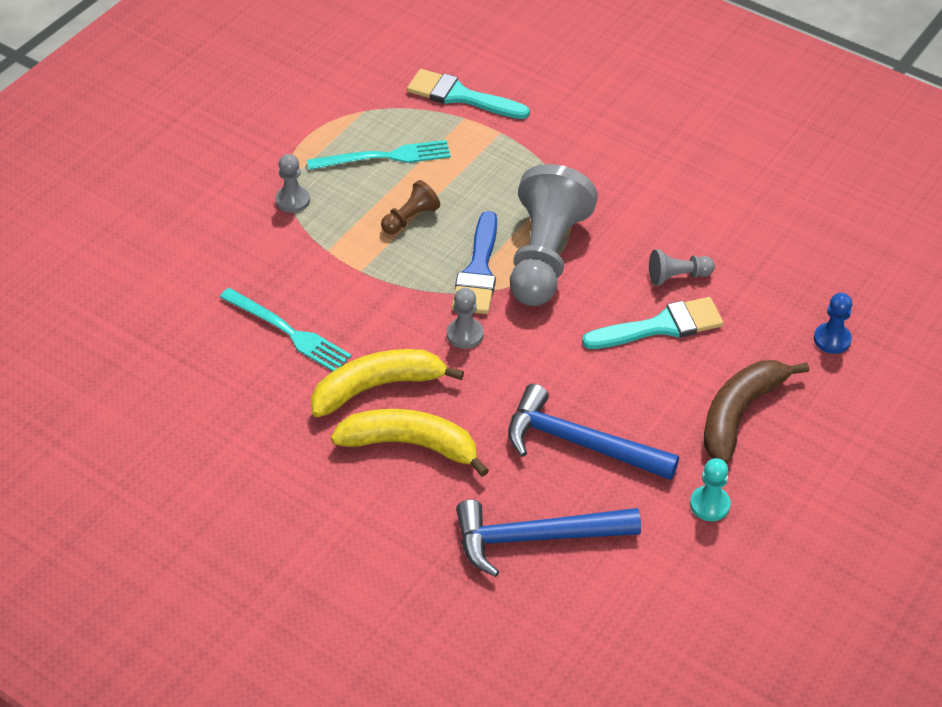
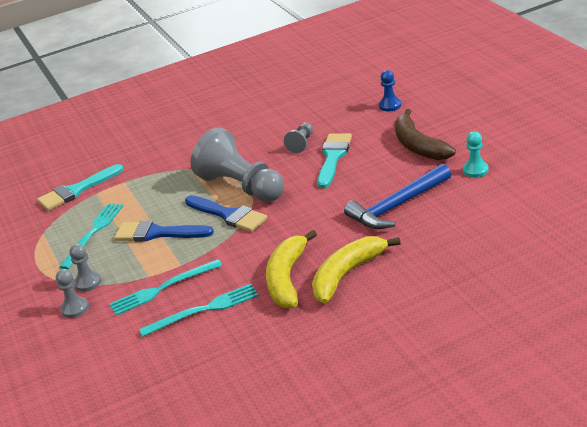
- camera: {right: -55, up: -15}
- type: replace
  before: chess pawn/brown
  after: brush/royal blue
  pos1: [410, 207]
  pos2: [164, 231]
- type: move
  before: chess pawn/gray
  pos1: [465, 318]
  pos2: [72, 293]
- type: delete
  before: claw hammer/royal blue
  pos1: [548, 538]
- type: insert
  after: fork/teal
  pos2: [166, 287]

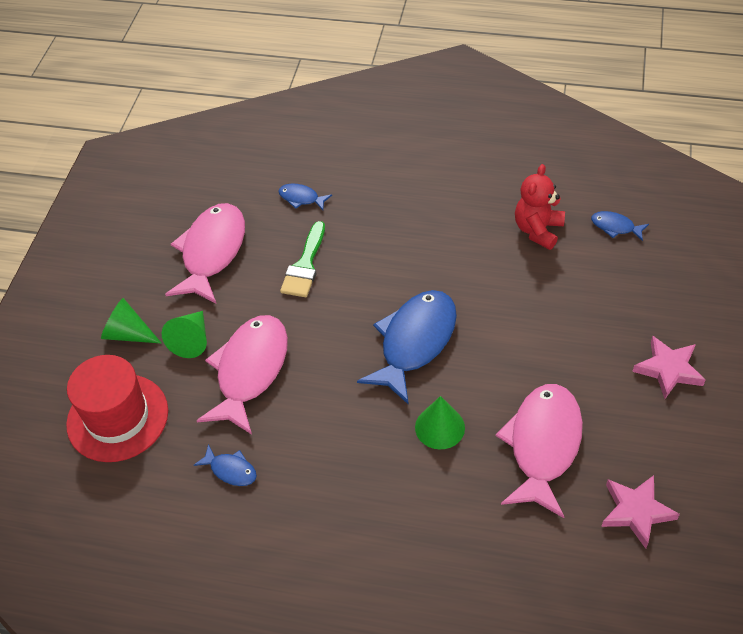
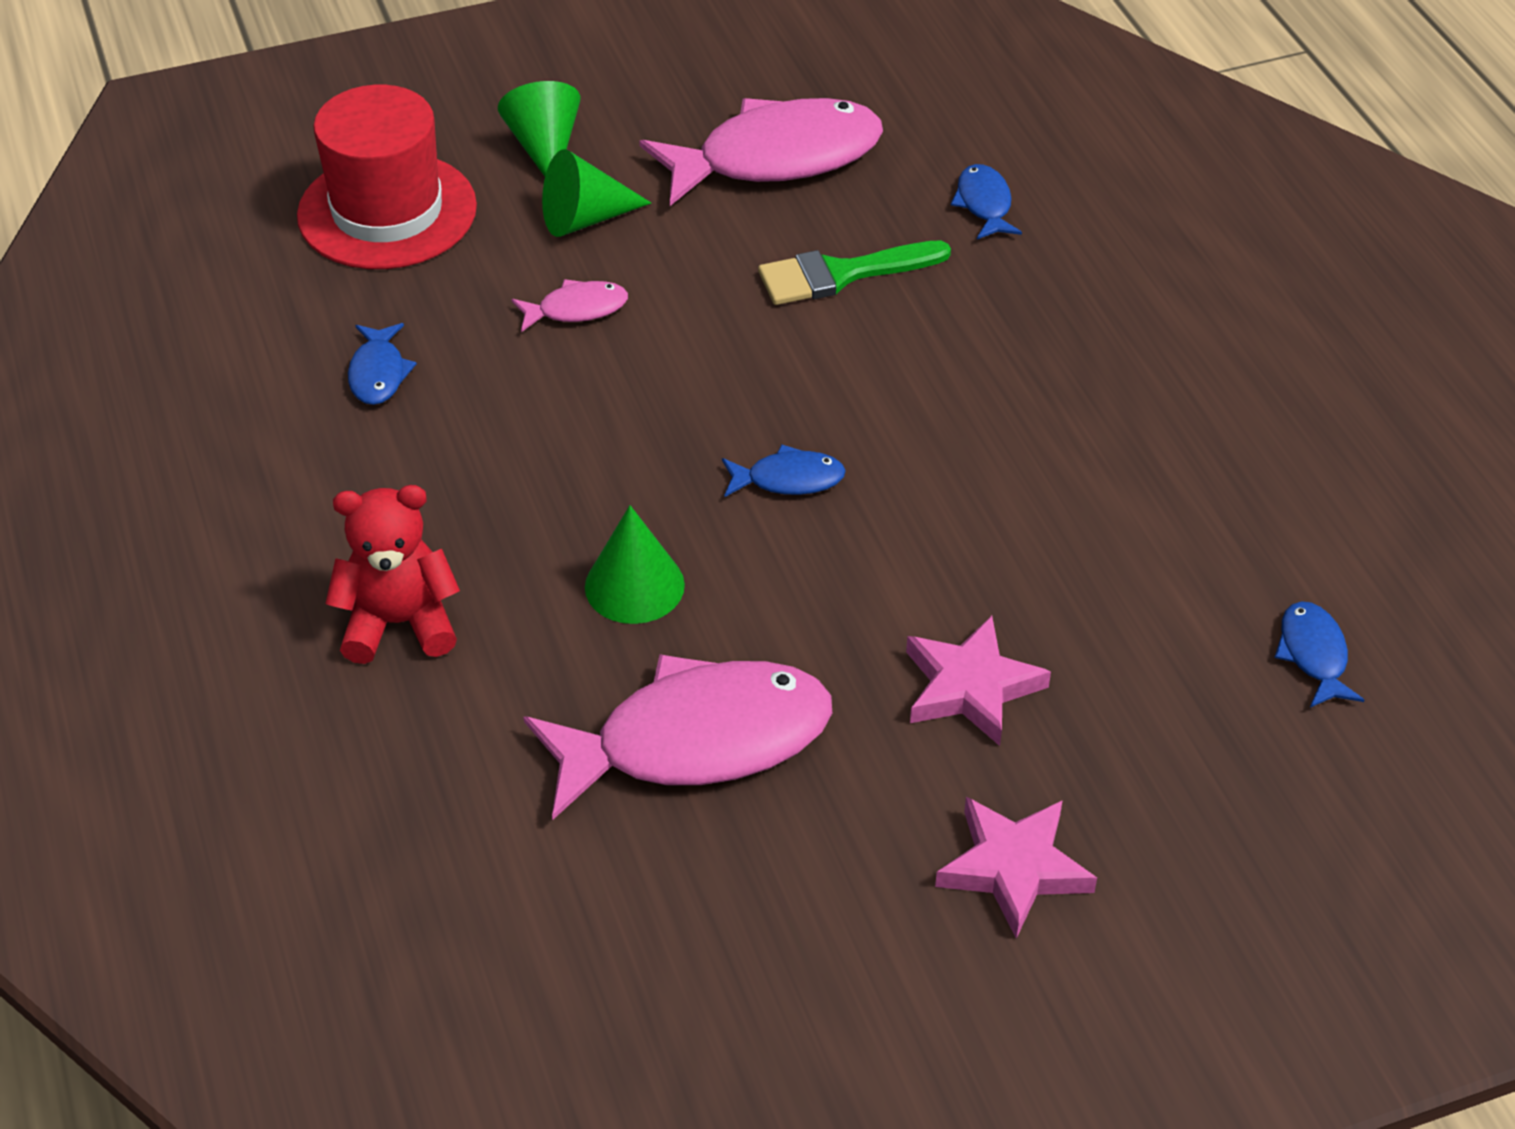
- camera: {right: 55, up: -5}
- type: move
  before: teddy bear/red
  pos1: [540, 207]
  pos2: [392, 574]
- type: resize
  before: fish/royal blue
  pos1: [407, 347]
  pos2: [784, 471]
  scale: 0.45
- type: resize
  before: fish/pink
  pos1: [242, 375]
  pos2: [569, 305]
  scale: 0.45
- type: move
  before: star shape/pink
  pos1: [640, 512]
  pos2: [978, 681]

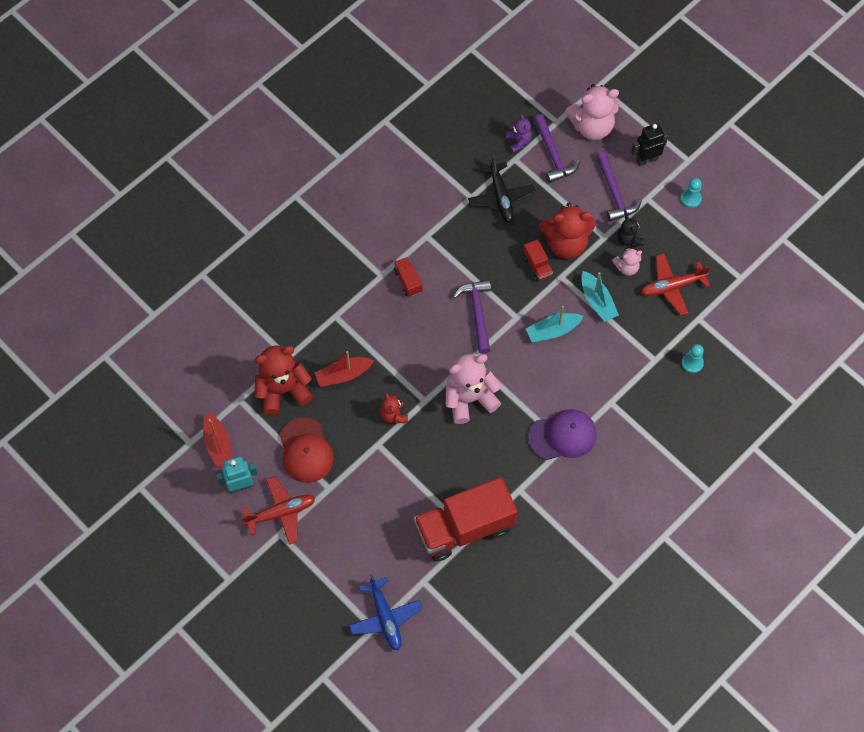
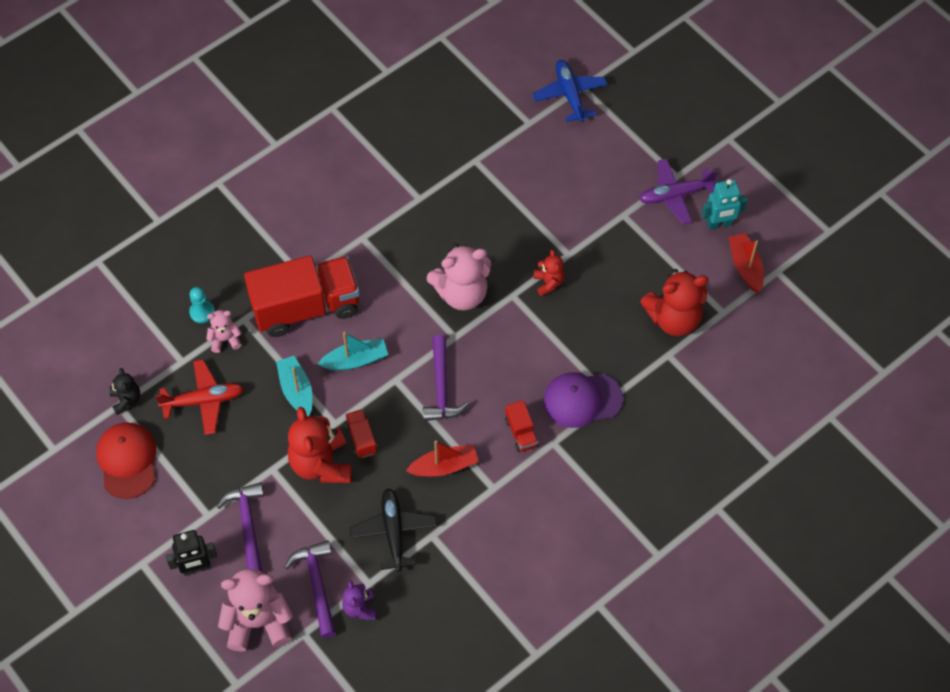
- camera: {right: -175, up: -5}
- type: delete
  before: chess pawn/teal
  pos1: [691, 193]
- type: rotate
  before: teddy bear/red
  pos1: [567, 231]
  pos2: [320, 445]
  turn: -105
- type: move
  before: teddy bear/black
  pos1: [631, 231]
  pos2: [125, 391]
- type: move
  before: teddy bear/pink
  pos1: [627, 261]
  pos2: [223, 331]
- type: move
  before: boat/red
  pos1: [344, 369]
  pos2: [442, 459]
- type: move
  before: peaked cap/violet
  pos1: [562, 434]
  pos2: [583, 400]
- type: move
  before: peaked cap/red
  pos1: [307, 450]
  pos2: [126, 460]
- type: recolor
  before: aeroplane/red
  after: aeroplane/violet
  pos1: [278, 510]
  pos2: [678, 192]
- type: move
  before: toy truck/red
  pos1: [466, 519]
  pos2: [302, 296]

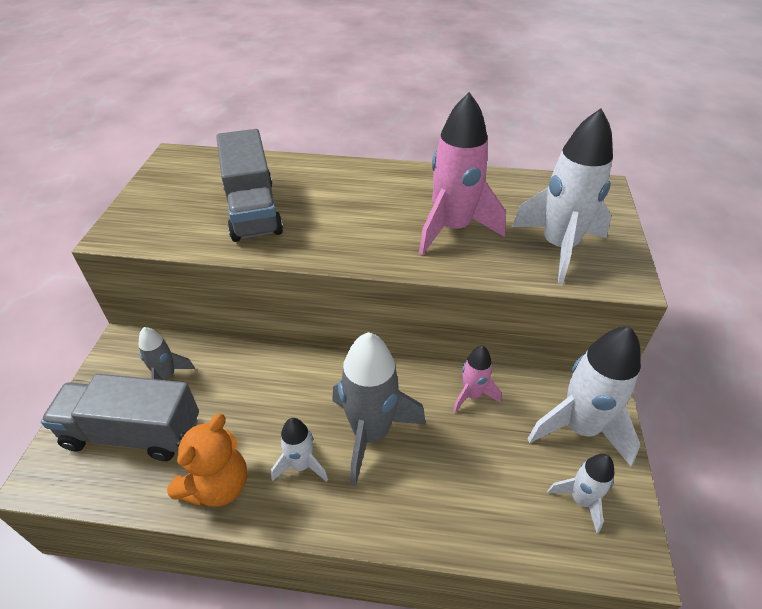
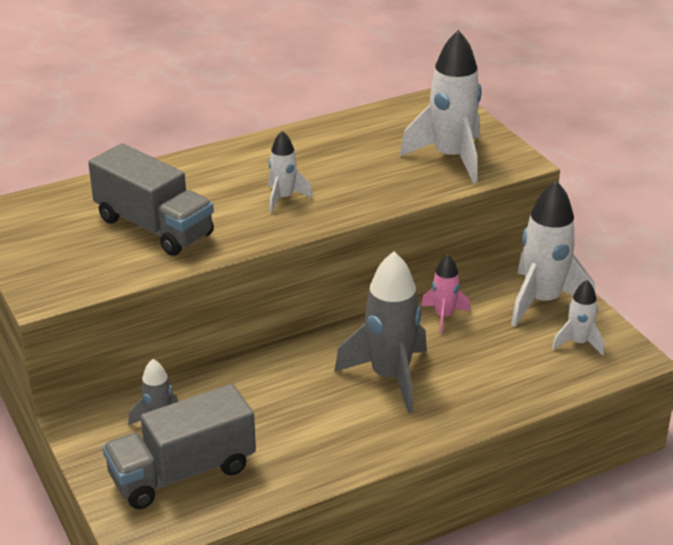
- camera: {right: -35, up: -10}
- type: delete
  before: toy rocket/pink
  pos1: [462, 173]
- type: delete
  before: teddy bear/orange-coloured
  pos1: [207, 460]
- type: move
  before: toy rocket/snow-white
  pos1: [299, 450]
  pos2: [290, 172]

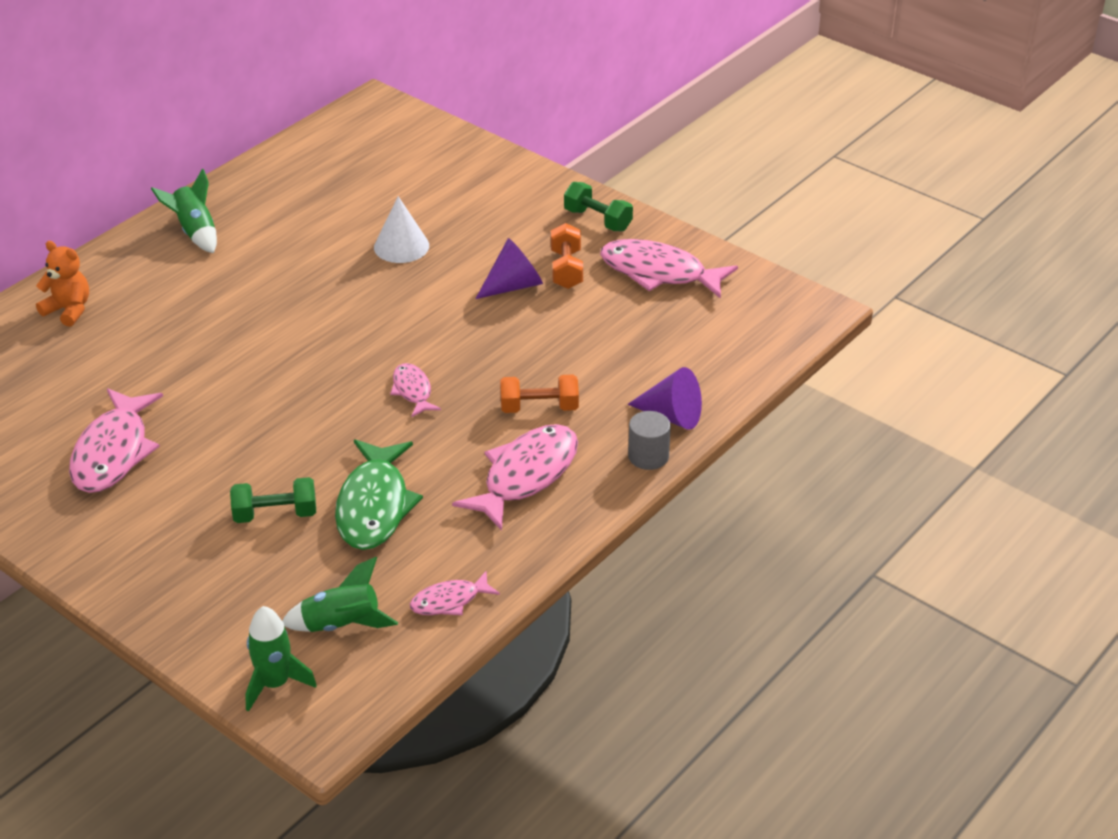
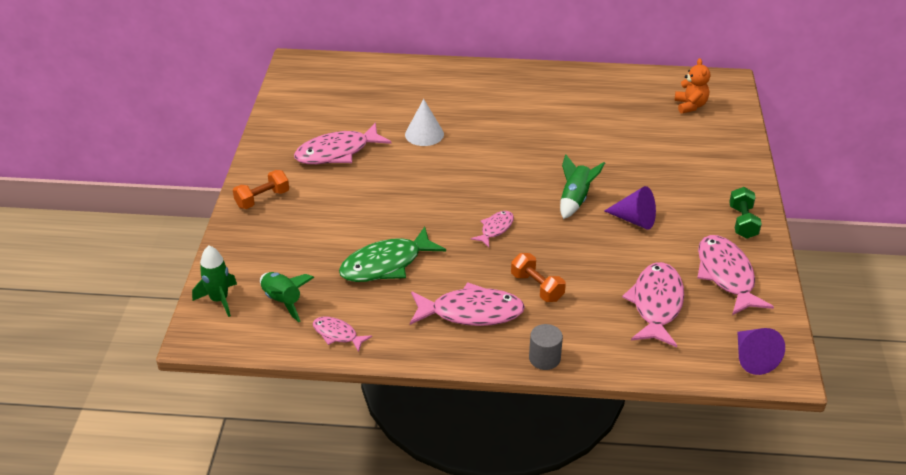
- camera: {right: 55, up: 0}
- type: move
  before: toy rocket/emerald
  pos1: [184, 210]
  pos2: [582, 186]
- type: move
  before: cone shape/snow-white
  pos1: [401, 229]
  pos2: [424, 122]
- type: move
  before: dumbbell/orange-coloured
  pos1: [567, 256]
  pos2: [261, 189]
- type: move
  before: teddy bear/orange-coloured
  pos1: [62, 284]
  pos2: [692, 86]
- type: move
  before: cone shape/violet
  pos1: [665, 398]
  pos2: [761, 351]
- type: delete
  before: dumbbell/emerald
  pos1: [273, 500]
- type: insert
  after: fish/pink
  pos2: [653, 304]

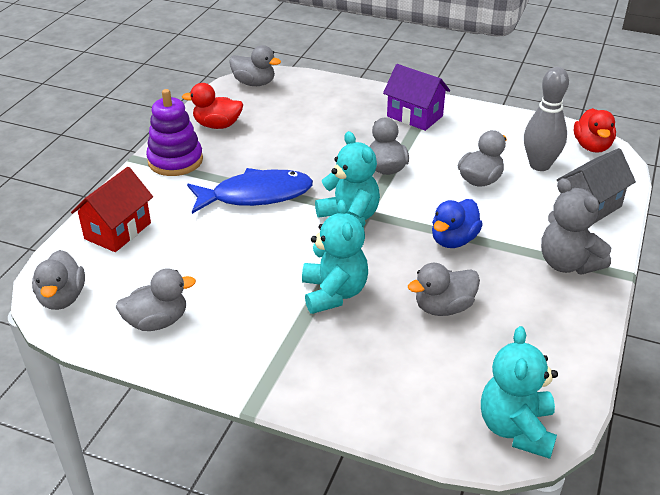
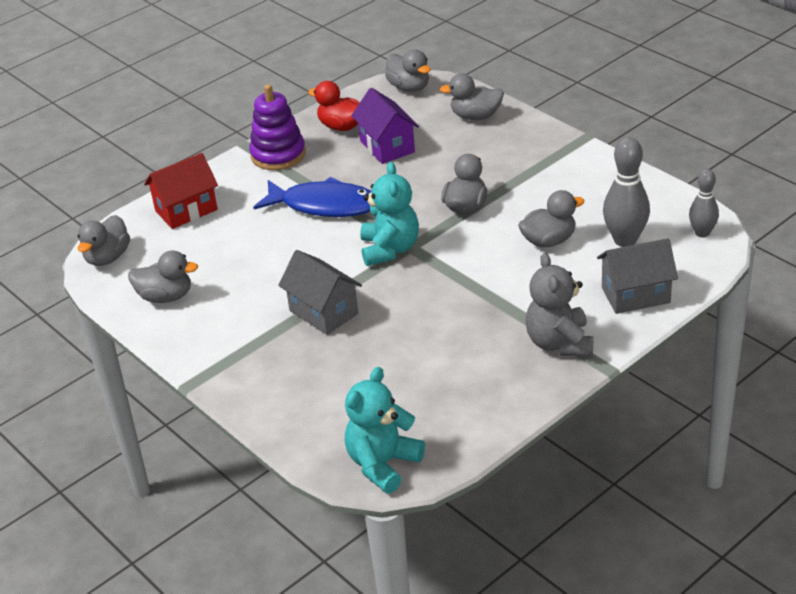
- camera: {right: 30, up: 0}
- type: move
  before: house/violet
  pos1: [416, 97]
  pos2: [385, 126]
- type: replace
  before: toy duck/red
  after: skittle/gray
  pos1: [595, 130]
  pos2: [704, 203]
- type: delete
  before: toy duck/royal blue
  pos1: [457, 223]
- type: replace
  before: teddy bear/teal
  after: house/gray
  pos1: [335, 257]
  pos2: [320, 292]
- type: move
  before: toy duck/gray
  pos1: [444, 289]
  pos2: [472, 96]

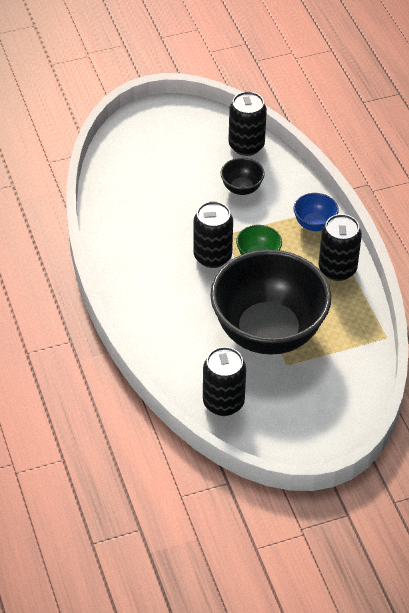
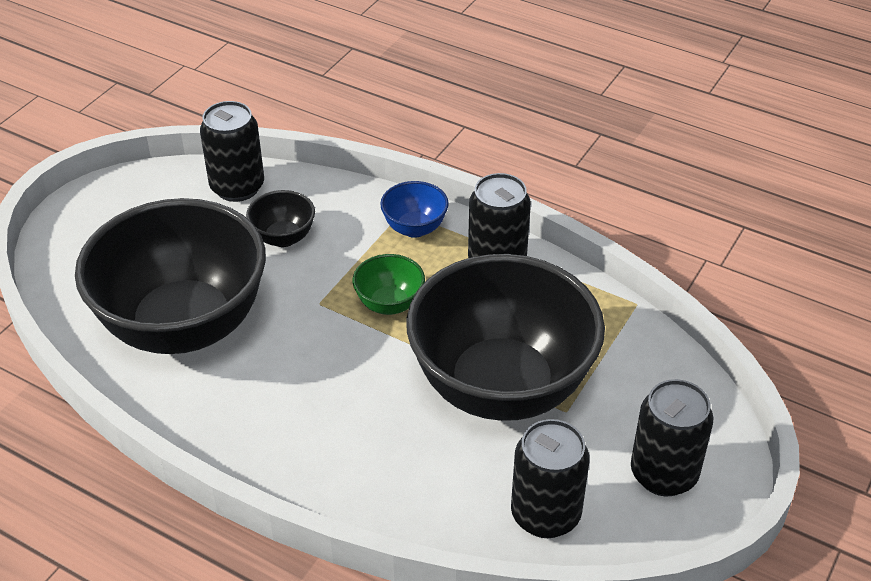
- camera: {right: -40, up: -5}
- type: move
  before: soda can/black
  pos1: [213, 234]
  pos2: [672, 437]
- type: insert
  after: deep dish/black
  pos2: [170, 276]

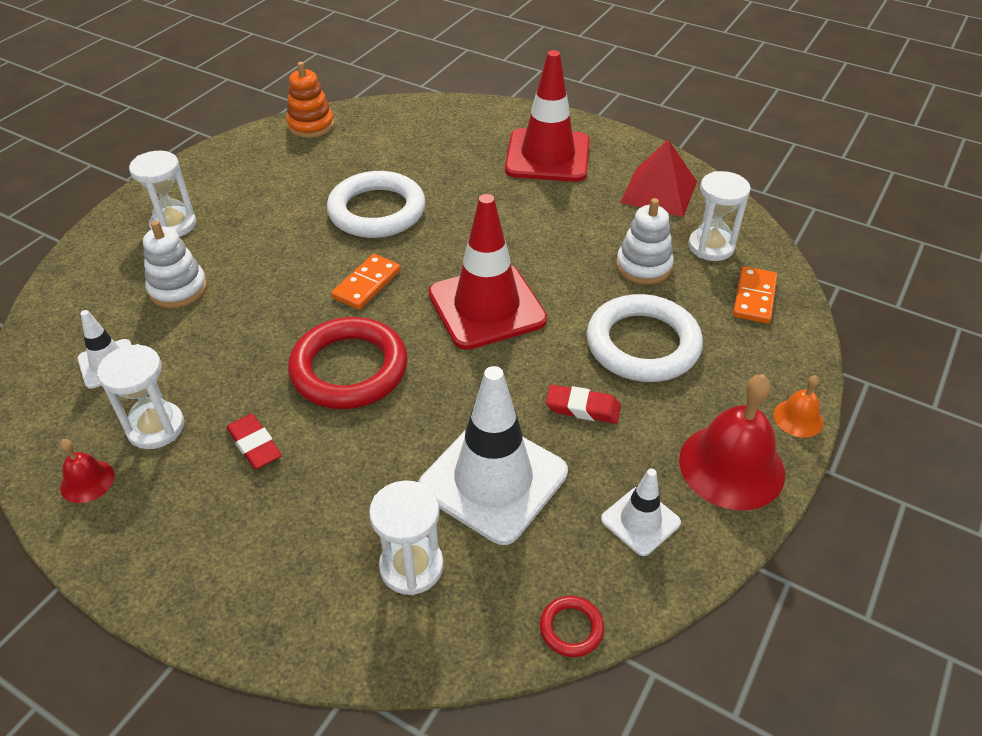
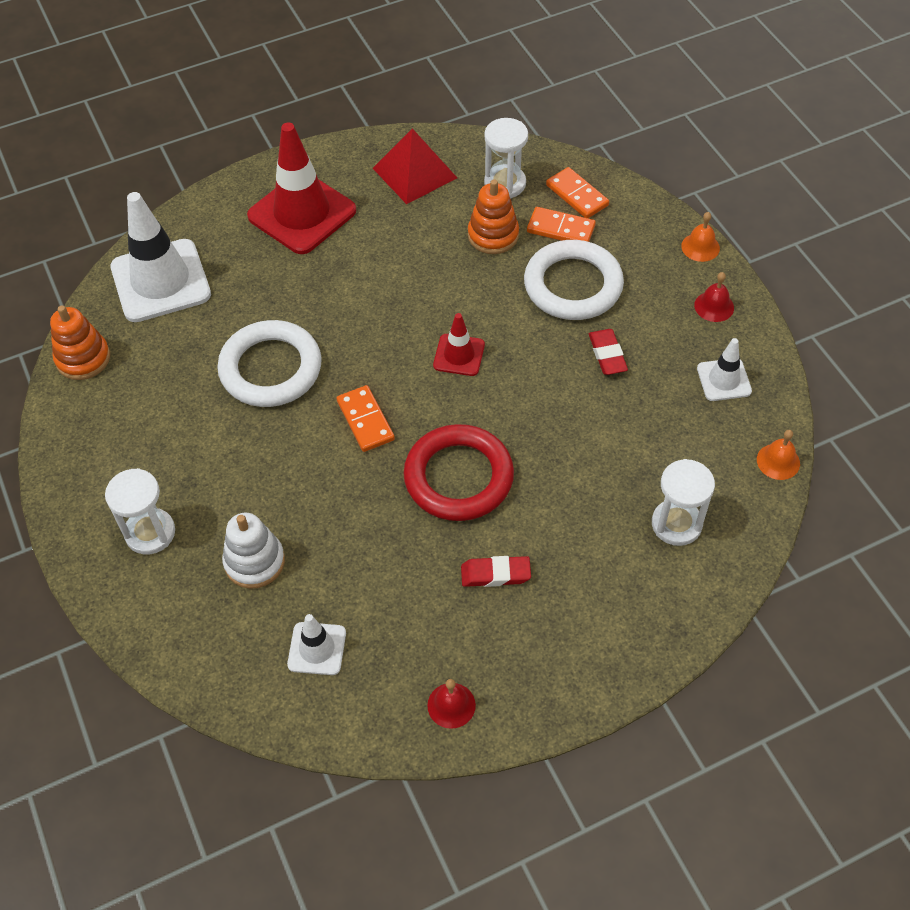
- camera: {right: -55, up: 10}
- type: resize
  before: traffic cone/red
  pos1: [488, 272]
  pos2: [459, 344]
  scale: 0.5
- type: recolor
  before: stacking rings/snow-white
  after: stacking rings/orange-coloured
  pos1: [645, 241]
  pos2: [493, 217]
- type: delete
  before: sand timer/snow-white
  pos1: [140, 396]
- type: move
  before: traffic cone/snow-white
  pos1: [493, 455]
  pos2: [160, 257]
- type: resize
  before: school bell/red
  pos1: [732, 442]
  pos2: [714, 297]
  scale: 0.49
- type: rotate
  before: pencil eraser/red
  pos1: [583, 404]
  pos2: [608, 352]
  turn: -60
- type: replace
  before: hoop/red
  after: school bell/orange-coloured
  pos1: [572, 626]
  pos2: [778, 455]
- type: insert
  after: domino tile/orange-coloured
  pos2: [561, 224]

